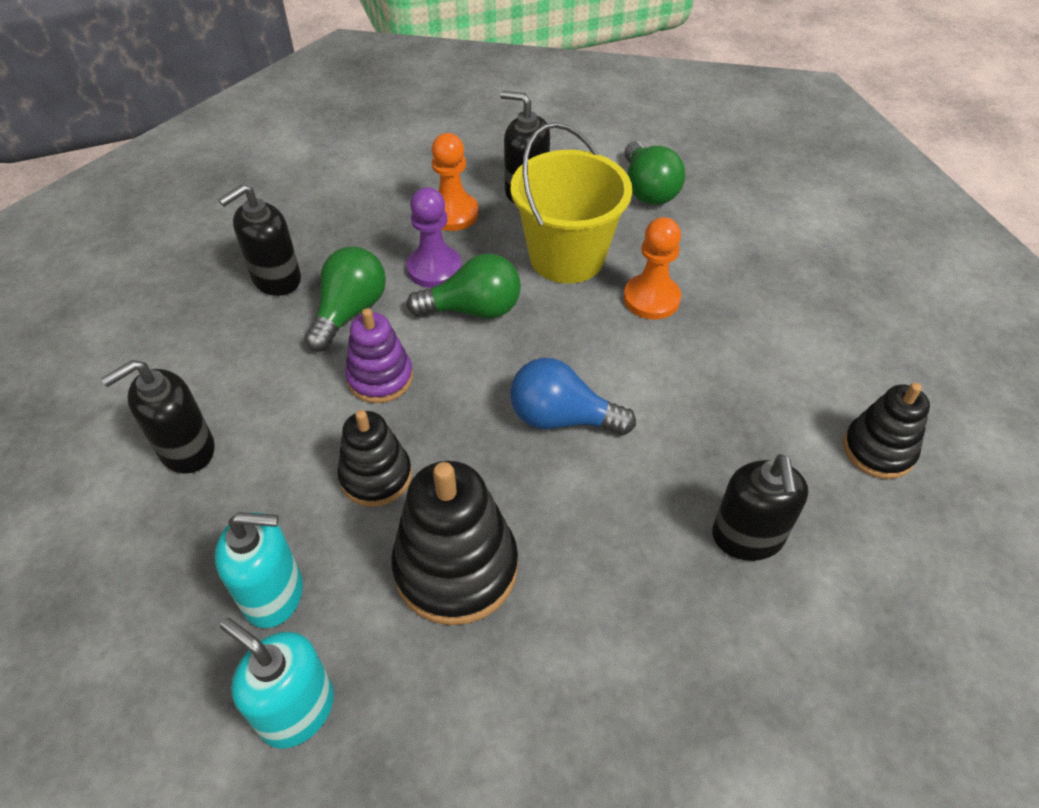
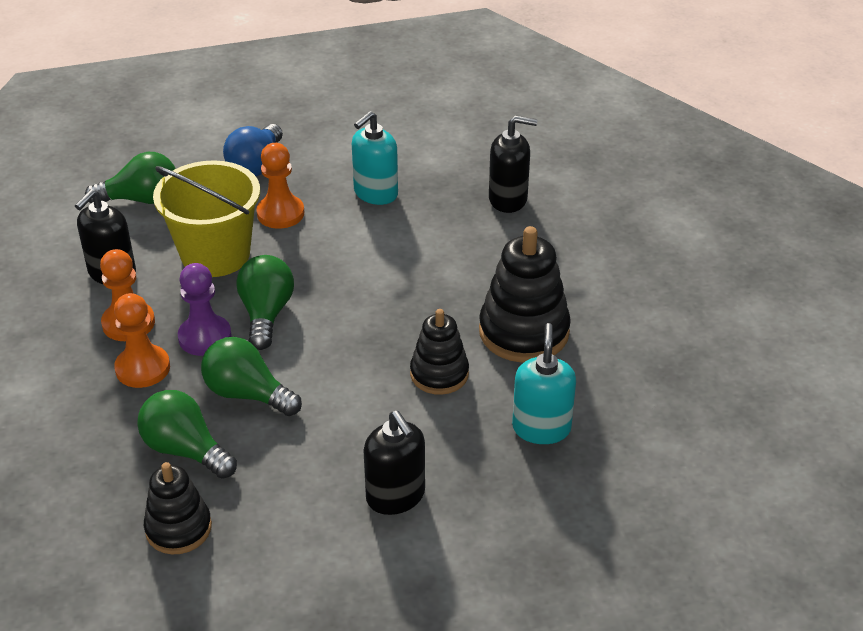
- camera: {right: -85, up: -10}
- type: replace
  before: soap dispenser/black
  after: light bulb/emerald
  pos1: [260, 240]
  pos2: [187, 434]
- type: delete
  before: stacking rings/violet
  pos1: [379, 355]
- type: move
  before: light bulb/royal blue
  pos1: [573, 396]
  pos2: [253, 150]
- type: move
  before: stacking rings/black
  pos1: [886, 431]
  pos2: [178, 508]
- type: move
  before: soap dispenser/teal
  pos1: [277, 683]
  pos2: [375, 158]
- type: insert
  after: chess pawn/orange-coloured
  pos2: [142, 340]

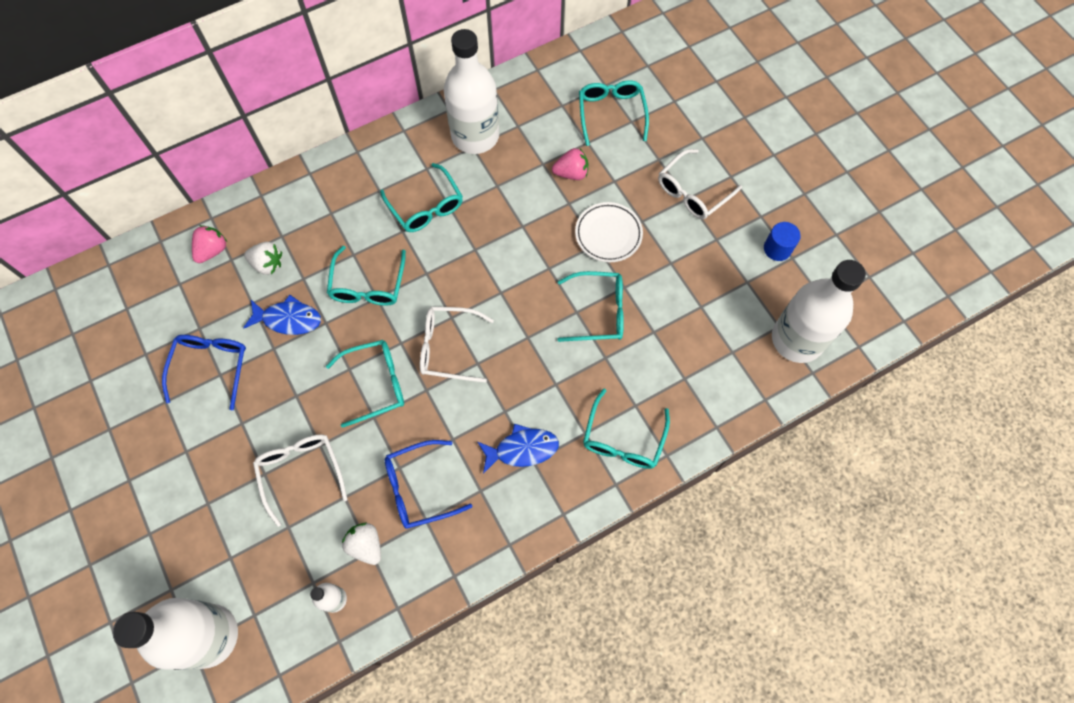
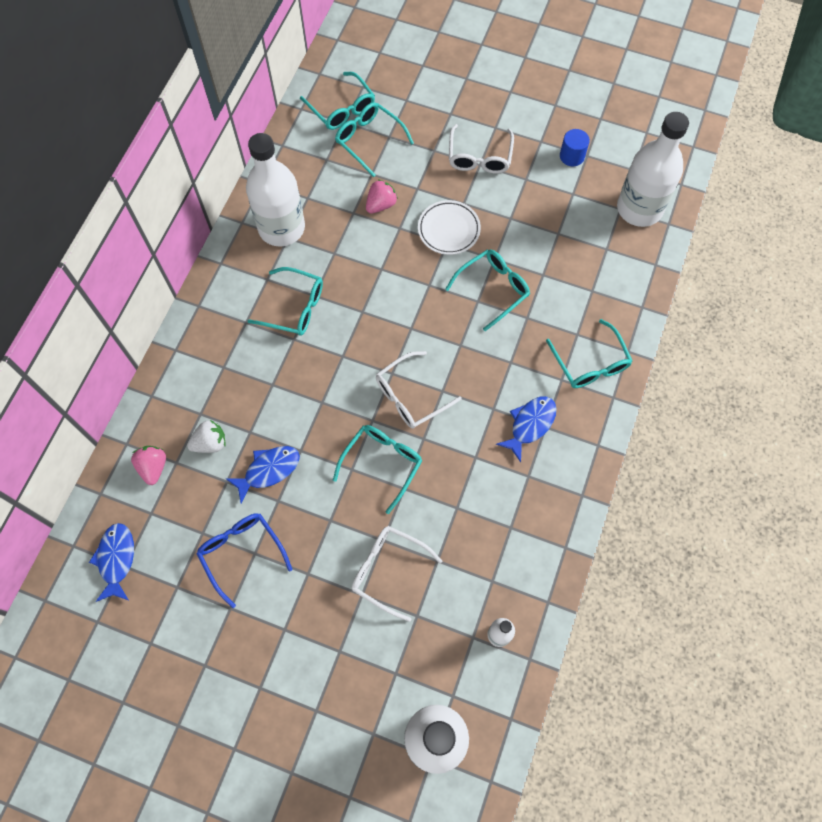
- camera: {right: -40, up: 0}
- type: move
  before: spectacles/teal
  pos1: [366, 276]
  pos2: [337, 101]
- type: delete
  before: spectacles/royal blue
  pos1: [428, 484]
- type: delete
  before: strawberry/snow-white
  pos1: [361, 544]
- type: insert
  after: fish/royal blue
  pos2: [111, 562]

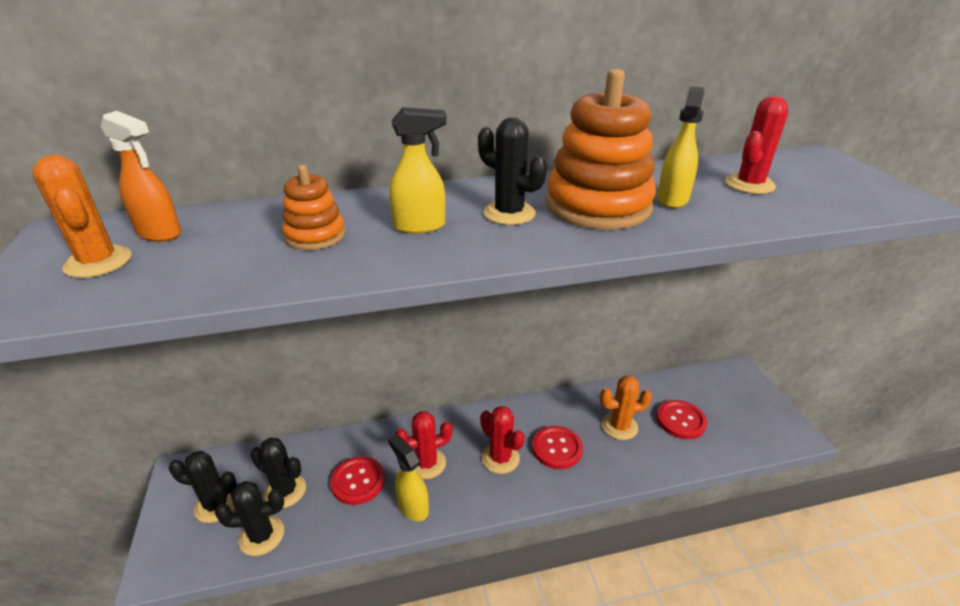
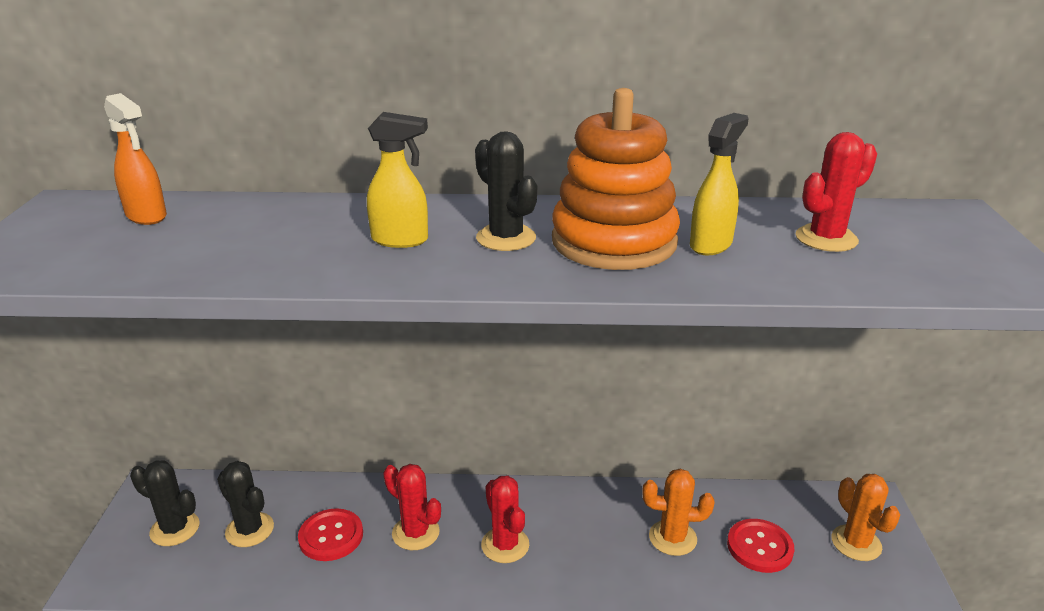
- camera: {right: 15, up: -5}
- type: move
  before: cactus/orange-coloured
  pos1: [82, 216]
  pos2: [865, 517]
- type: delete
  before: stacking rings/orange-coloured
  pos1: [314, 207]
- type: rotate
  before: cactus/red
  pos1: [424, 445]
  pos2: [412, 507]
  turn: 45
- type: delete
  before: shirt button/red
  pos1: [557, 447]
- type: delete
  before: sprayer/yellow
  pos1: [408, 477]
- type: delete
  before: cactus/black
  pos1: [249, 518]

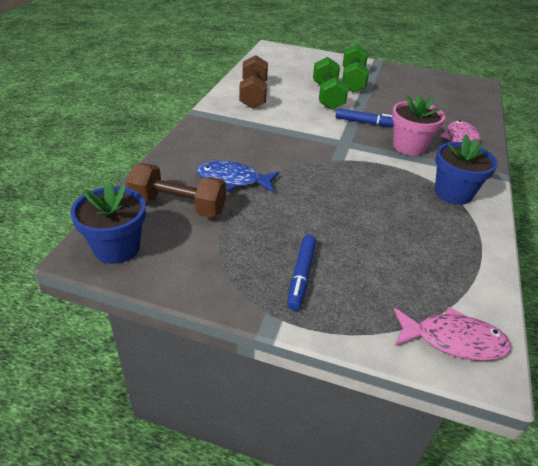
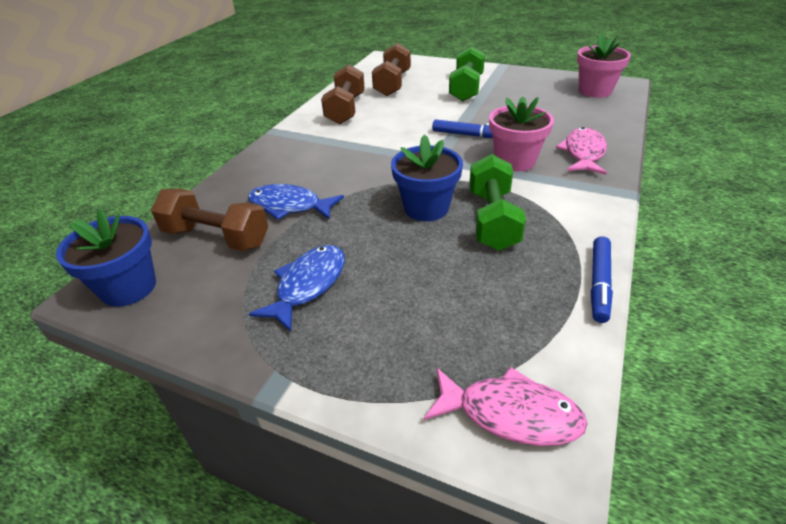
- camera: {right: 10, up: 0}
- type: move
  before: dumbbell/emerald
  pos1: [330, 83]
  pos2: [497, 202]
- type: move
  before: plant pot/royal blue
  pos1: [466, 169]
  pos2: [427, 177]
- type: move
  before: felt pen/royal blue
  pos1: [301, 273]
  pos2: [602, 279]
- type: insert
  after: plant pot/pink
  pos2: [604, 66]
- type: insert
  after: dumbbell/brown
  pos2: [391, 69]
- type: insert
  after: fish/royal blue
  pos2: [297, 288]

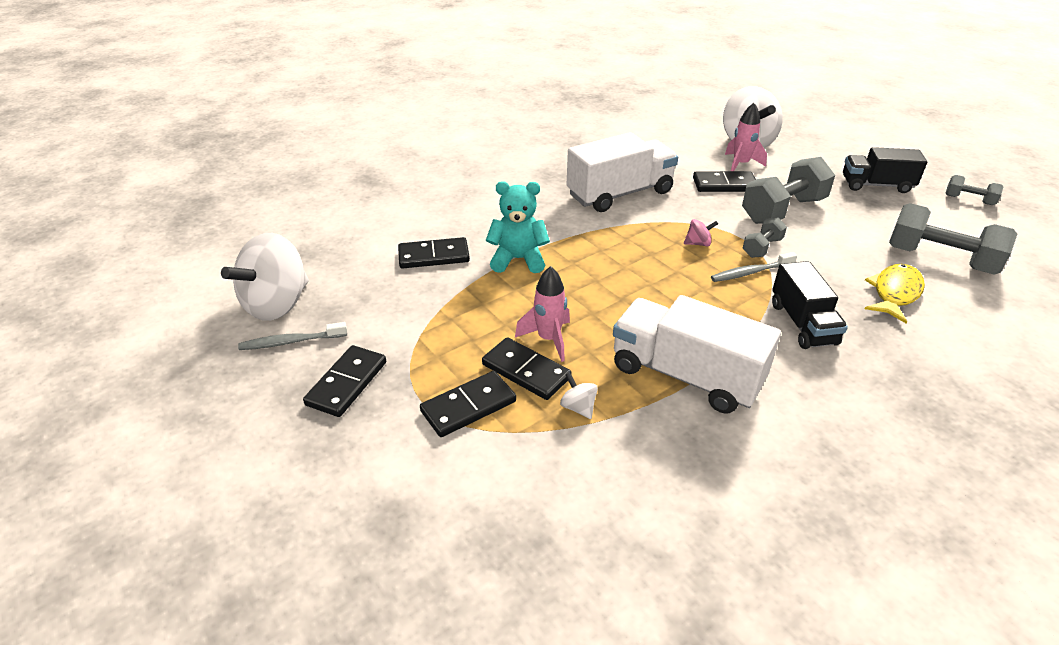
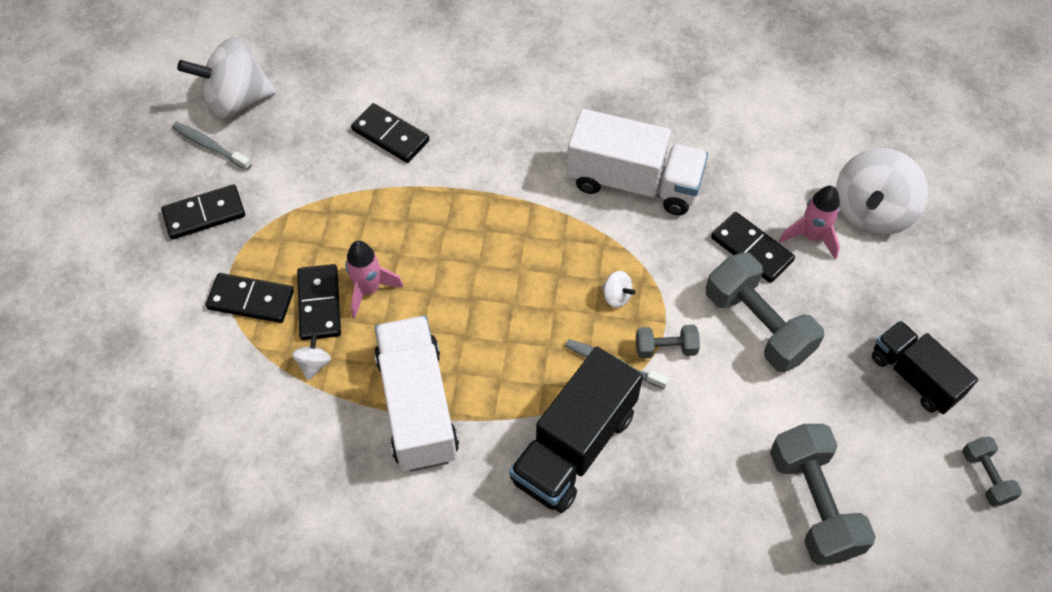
- camera: {right: 45, up: 20}
- type: rotate
  before: dumbbell/gray
  pos1: [788, 190]
  pos2: [765, 312]
  turn: 45
- type: delete
  before: teddy bear/teal
  pos1: [518, 227]
- type: recolor
  before: spinning top/pink
  after: spinning top/snow-white
  pos1: [701, 232]
  pos2: [619, 289]
- type: resize
  before: toy truck/black
  pos1: [810, 305]
  pos2: [576, 430]
  scale: 1.53
- type: delete
  before: fish/yellow
  pos1: [895, 294]

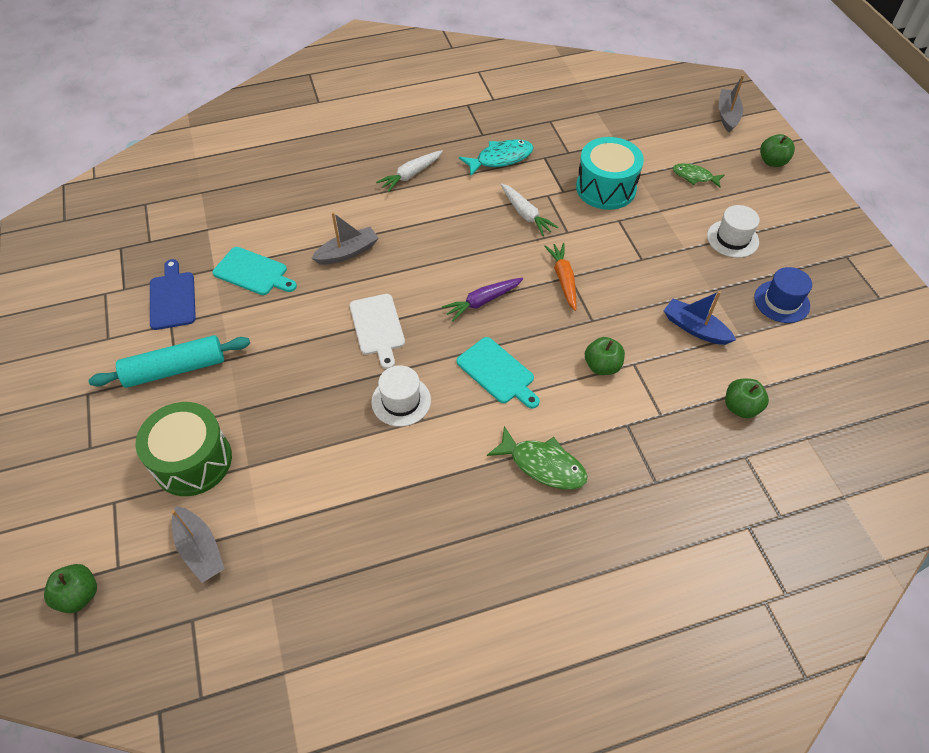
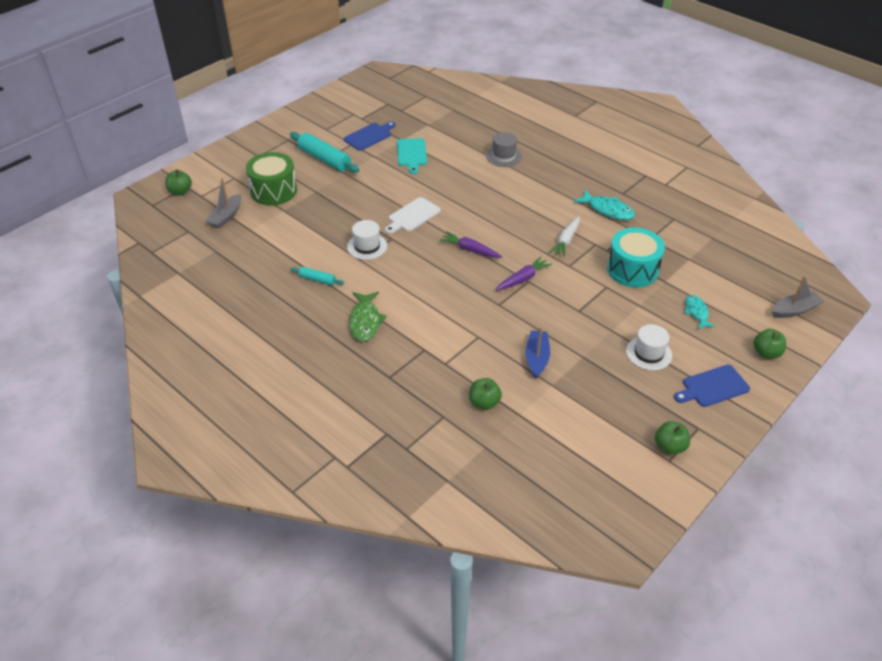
- camera: {right: 60, up: -10}
- type: delete
  before: toy carrot/snow-white
  pos1: [409, 171]
- type: recolor
  before: fish/emerald
  after: fish/teal
  pos1: [699, 175]
  pos2: [699, 312]
- type: delete
  before: boat/gray
  pos1: [345, 238]
- type: recolor
  before: toy carrot/orange-coloured
  after: toy carrot/violet
  pos1: [560, 277]
  pos2: [524, 273]
- type: delete
  before: tall hat/royal blue
  pos1: [783, 295]
- type: delete
  before: bread board/teal
  pos1: [498, 373]
- type: move
  before: apple fruit/emerald
  pos1: [605, 356]
  pos2: [672, 438]
- type: insert
  after: tall hat/gray
  pos2: [504, 149]
- type: insert
  after: rolling pin/teal
  pos2: [317, 276]
- type: insert
  after: bread board/royal blue
  pos2: [712, 386]

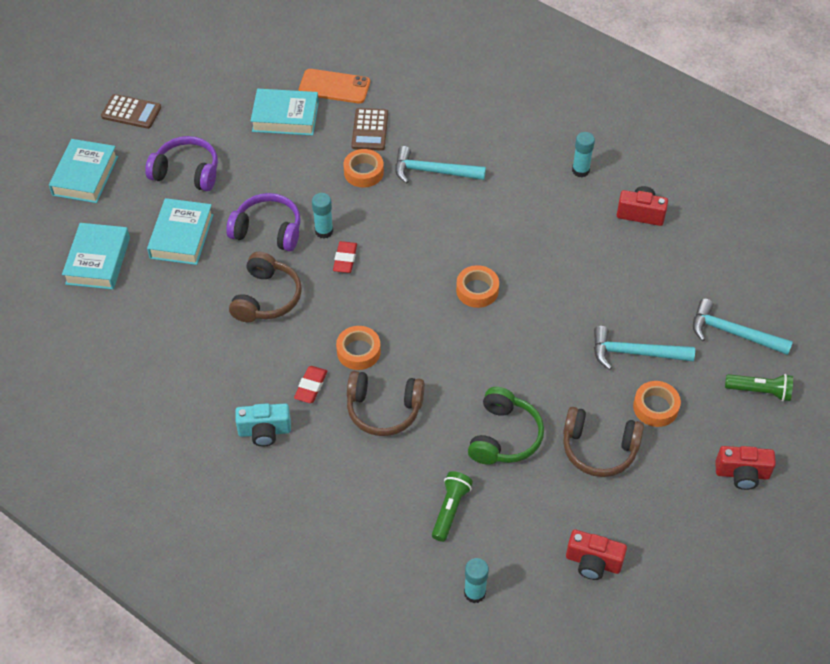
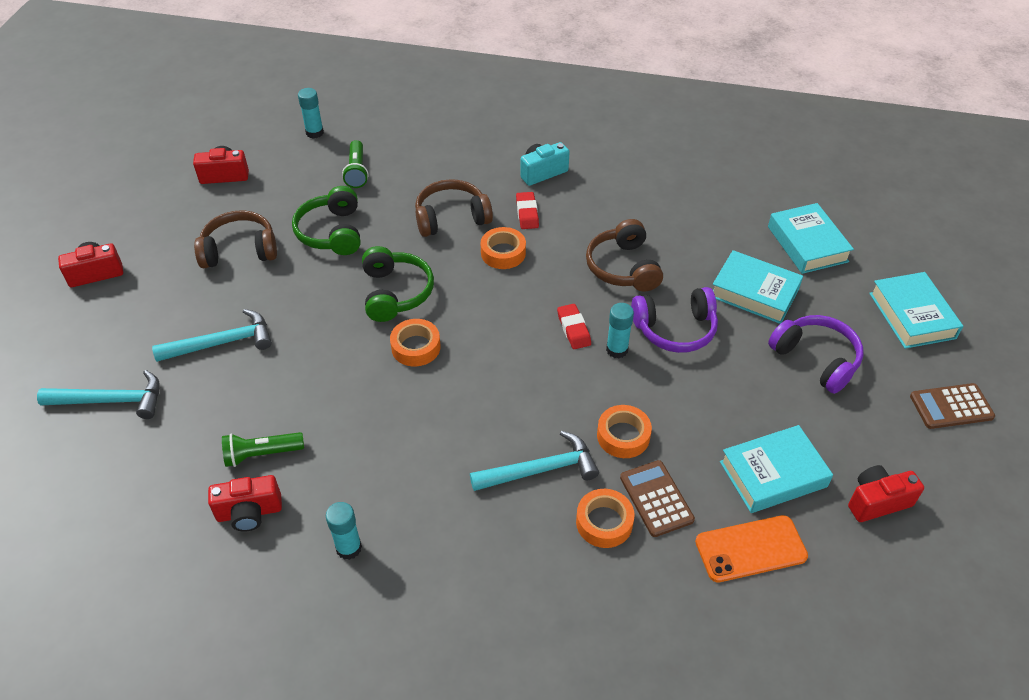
- camera: {right: 155, up: -5}
- type: rotate
  before: headset/violet
  pos1: [181, 163]
  pos2: [815, 354]
  turn: -120
- type: rotate
  before: hardcover/teal
  pos1: [180, 231]
  pos2: [758, 287]
  turn: -45
- type: move
  before: flashlight/emerald
  pos1: [759, 387]
  pos2: [263, 449]
- type: move
  before: sticky tape/orange-coloured
  pos1: [657, 404]
  pos2: [605, 518]
- type: insert
  after: headset/emerald
  pos2: [398, 284]
- type: insert
  after: photo camera/red
  pos2: [886, 493]

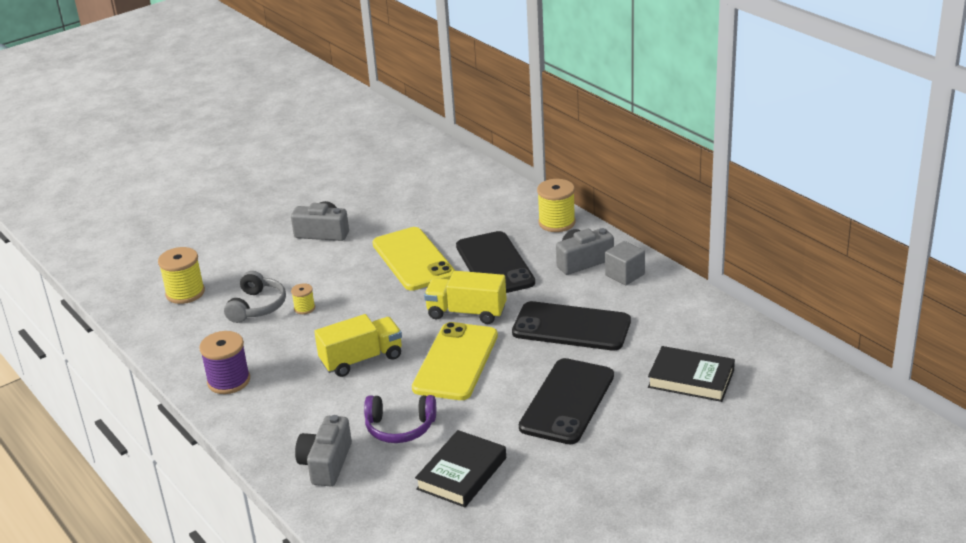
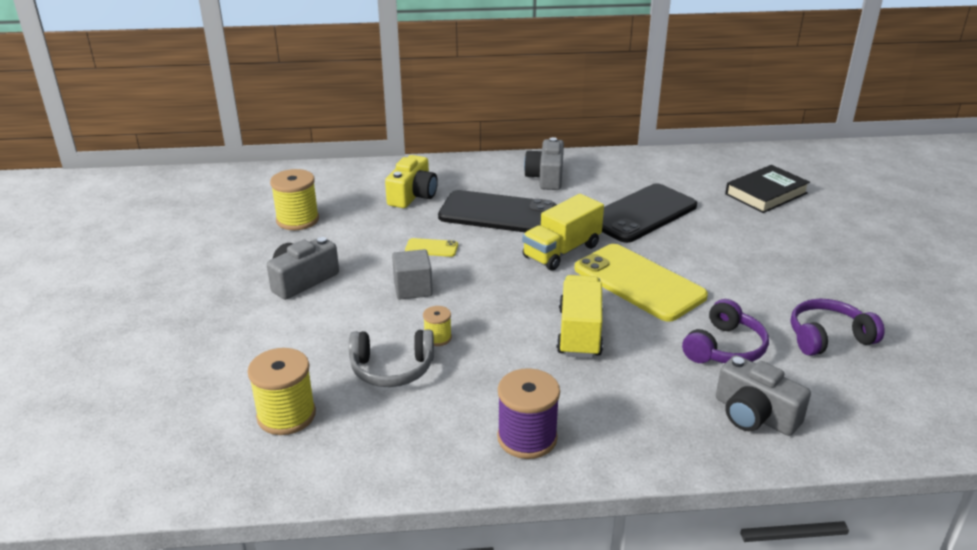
- camera: {right: -60, up: 0}
- type: move
  before: reel of thread/yellow
  pos1: [556, 205]
  pos2: [294, 199]
- type: resize
  before: mobile phone/yellow
  pos1: [413, 259]
  pos2: [431, 247]
  scale: 0.42
- type: move
  before: block/gray
  pos1: [625, 263]
  pos2: [412, 274]
- type: rotate
  before: headset/gray
  pos1: [255, 297]
  pos2: [391, 358]
  turn: 135
- type: delete
  before: mobile phone/black
  pos1: [566, 401]
- type: replace
  before: hardcover/black
  after: headset/violet
  pos1: [460, 468]
  pos2: [838, 327]
- type: insert
  after: photo camera/yellow
  pos2: [411, 181]

